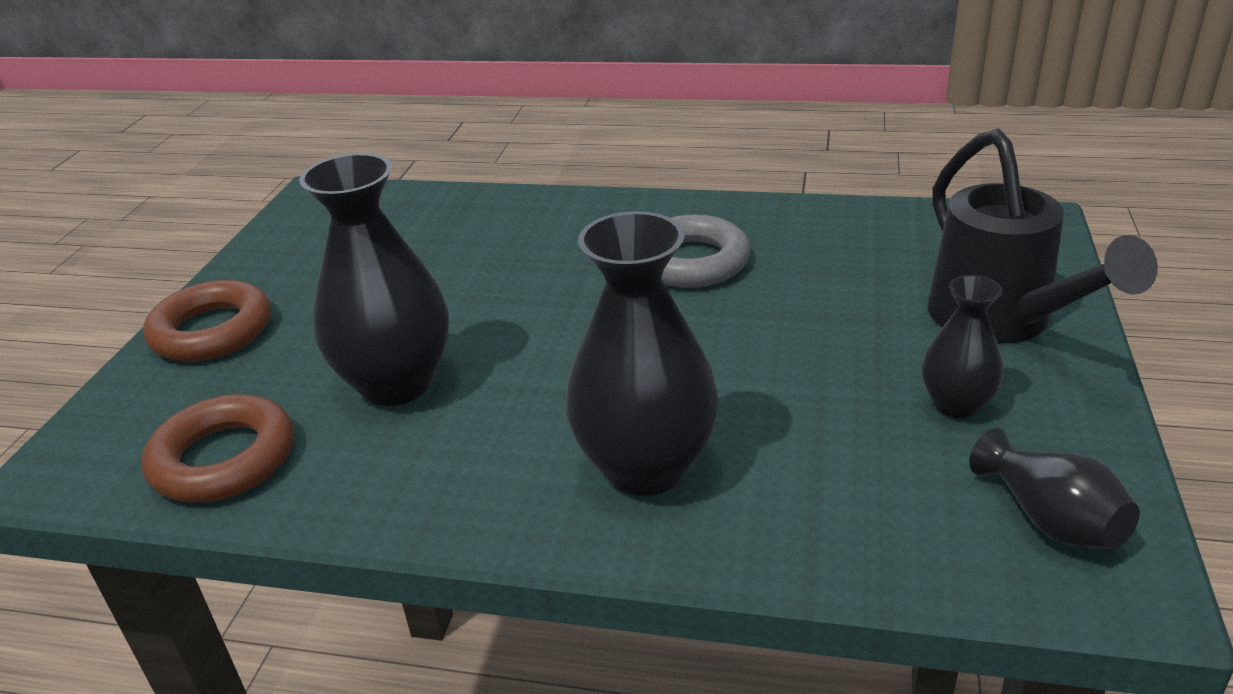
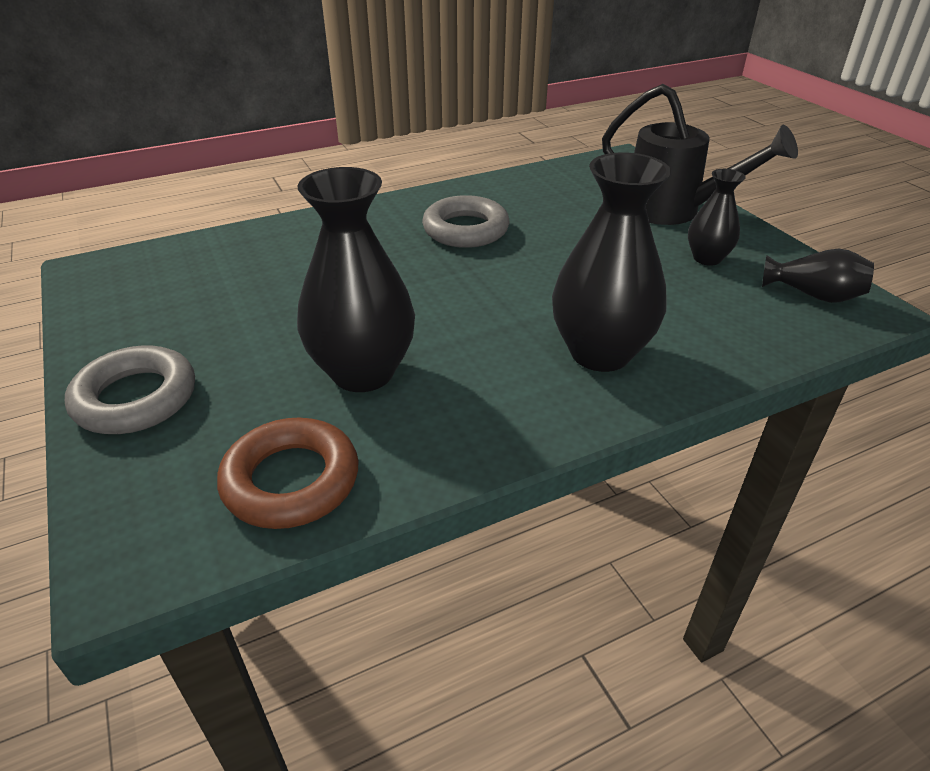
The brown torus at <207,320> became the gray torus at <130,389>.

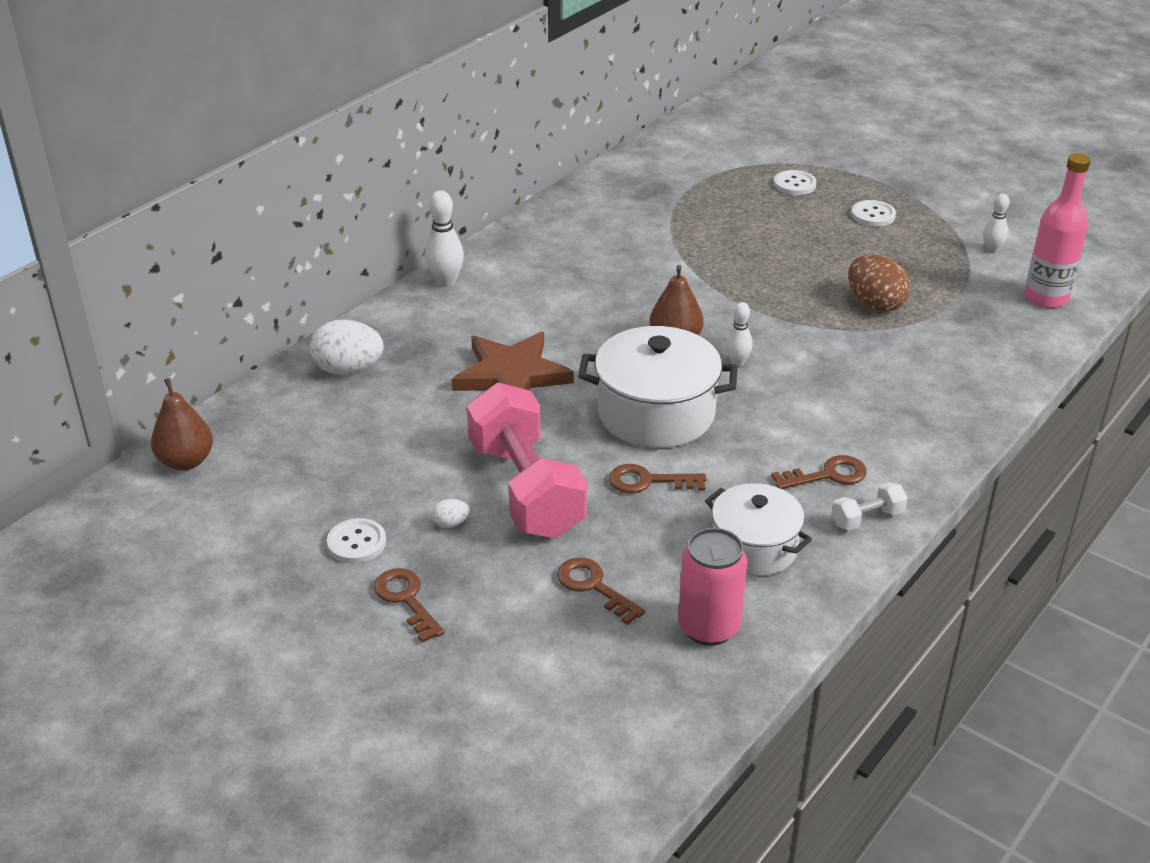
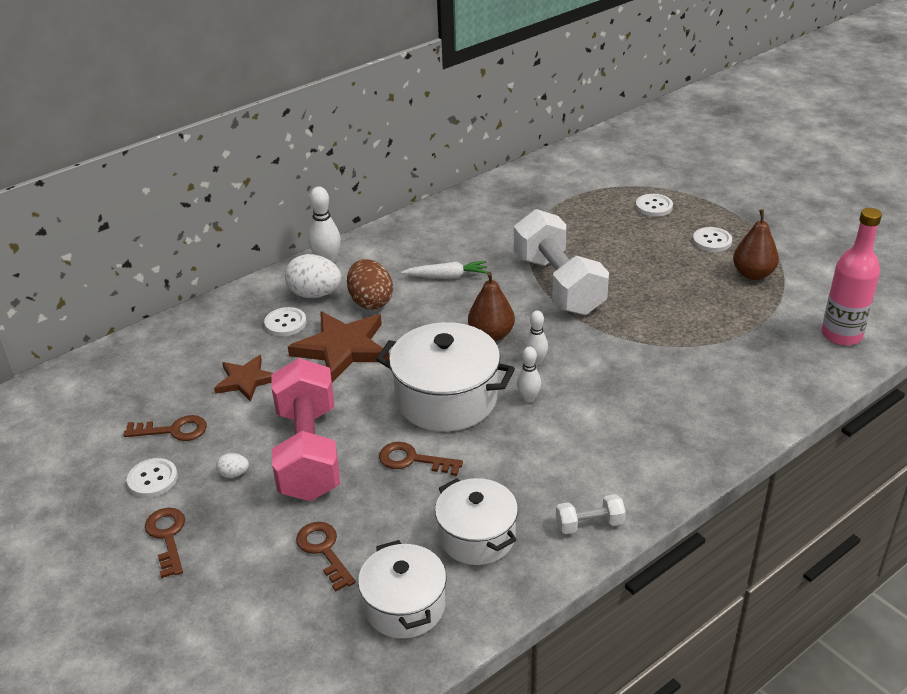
The brown five-pointed star at <243,378> appeared. The pure white shirt button at <285,321> appeared. The pure white root vegetable at <444,270> appeared. The pure white hand weight at <561,262> appeared. The brown pear moved from <182,424> to <756,244>. The pure white egg moved from <347,347> to <313,276>. The brown key moved from <819,472> to <165,428>. The brown egg moved from <879,283> to <370,284>. The pure white tenpin moved from <996,223> to <529,374>. The rose-pink soda can at <712,587> was replaced by the pure white cooking pot at <402,589>.

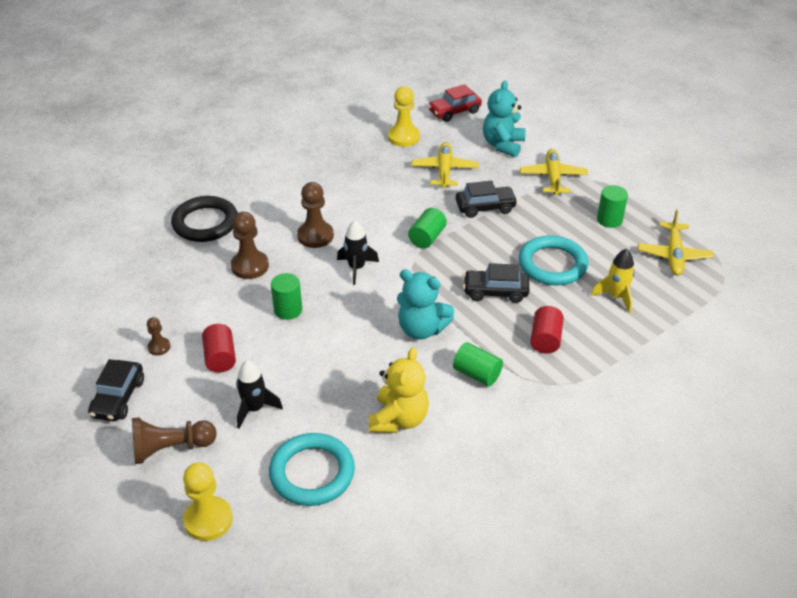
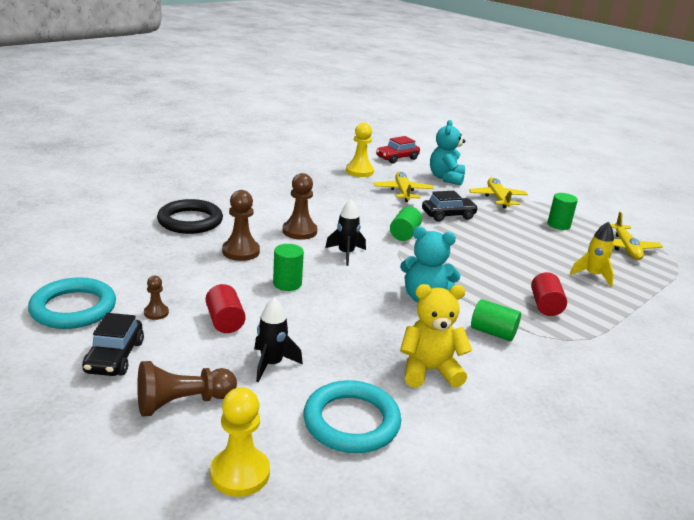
The jet-black automobile at <496,283> disappeared. The aqua torus moved from <553,260> to <72,303>. The golden teddy at <399,390> turned 105 degrees counterclockwise.

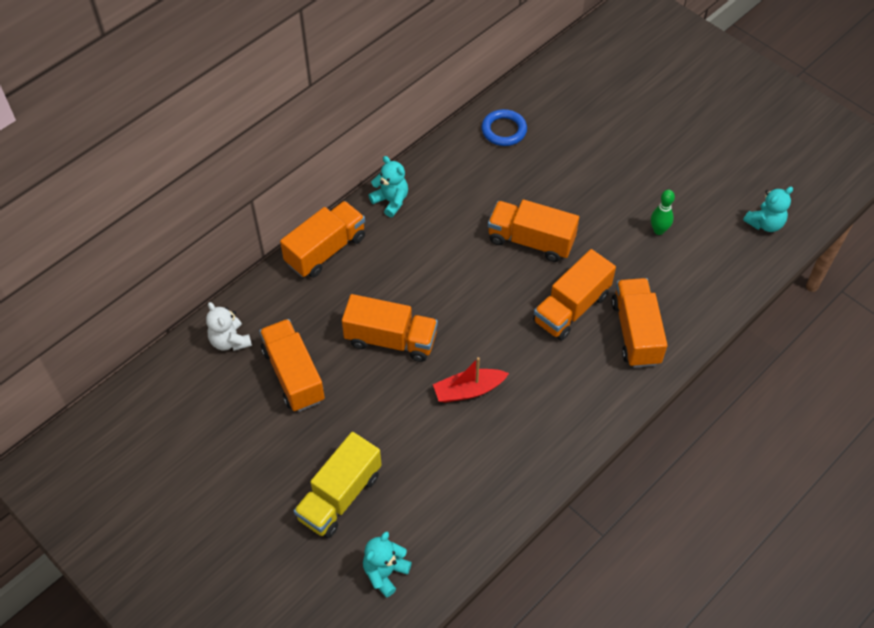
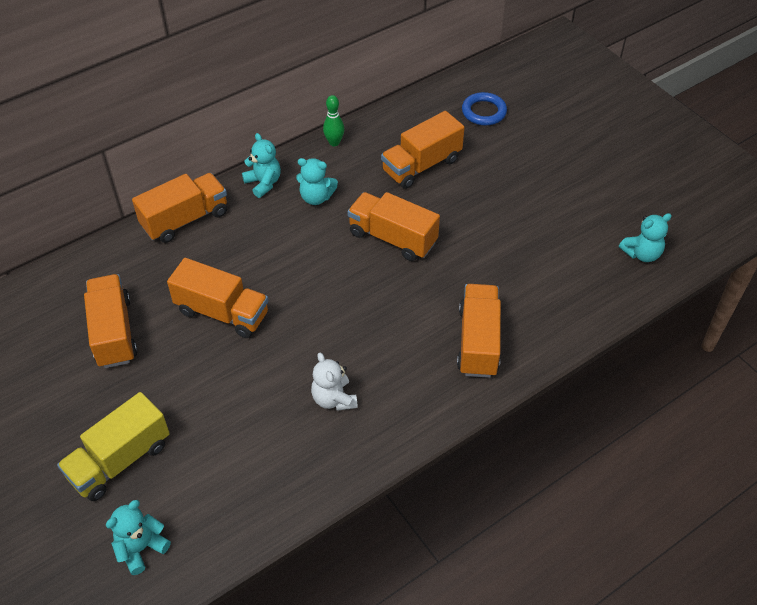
The red sailboat at <471,380> disappeared. The aqua teddy at <317,181> appeared. The pure white teddy moved from <229,326> to <334,382>. The royal blue torus moved from <504,127> to <484,109>. The orange toy truck moved from <574,295> to <423,150>. The emerald tenpin moved from <663,212> to <333,120>.

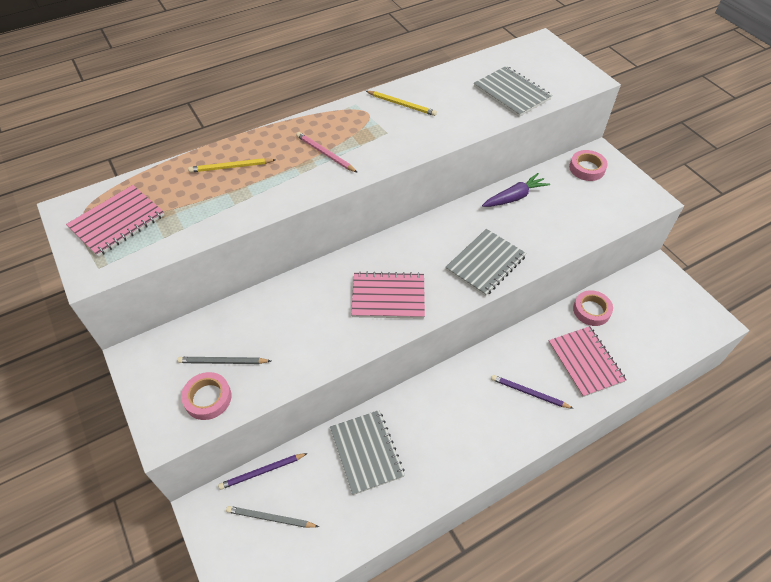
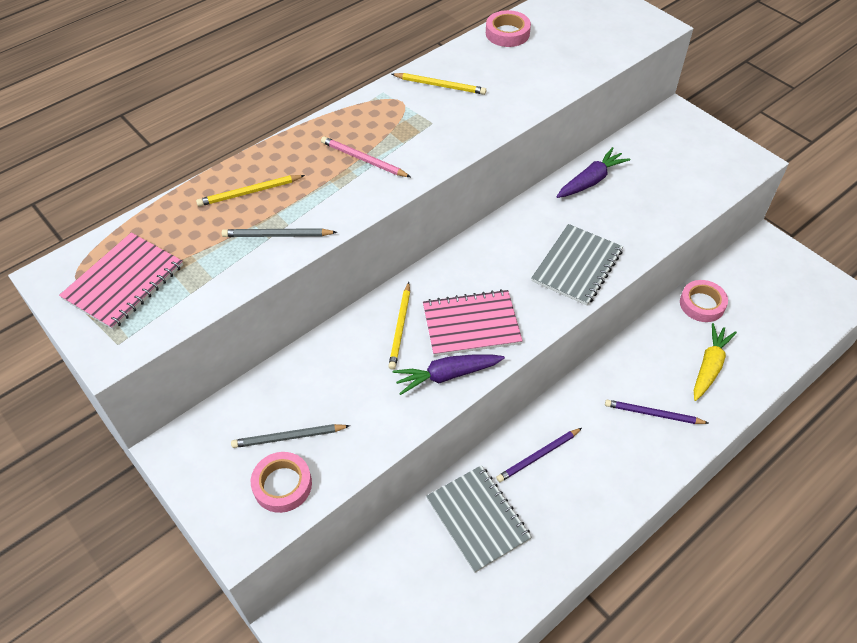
The gray exercise book at <513,91> disappeared. The golden wooden pencil at <399,326> appeared. The violet root vegetable at <449,375> appeared. The violet wooden pencil moved from <263,471> to <539,455>. The gray wooden pencil moved from <272,517> to <279,232>. The rose-pink tape moved from <588,165> to <508,28>. The rose-pink exercise book at <587,361> was replaced by the golden root vegetable at <715,362>.

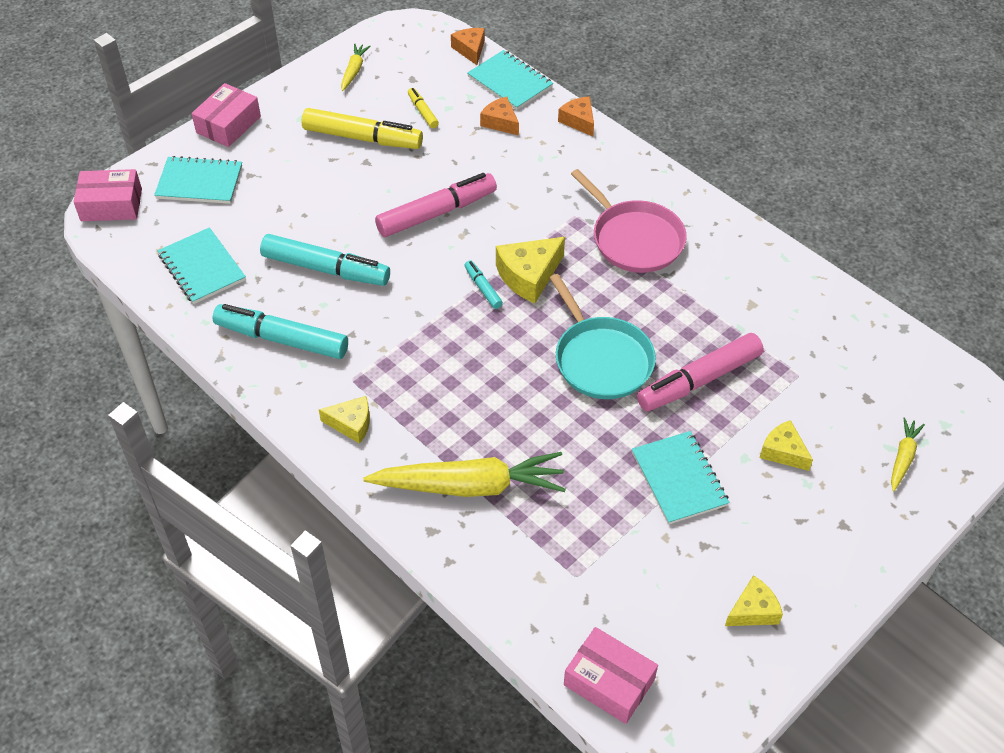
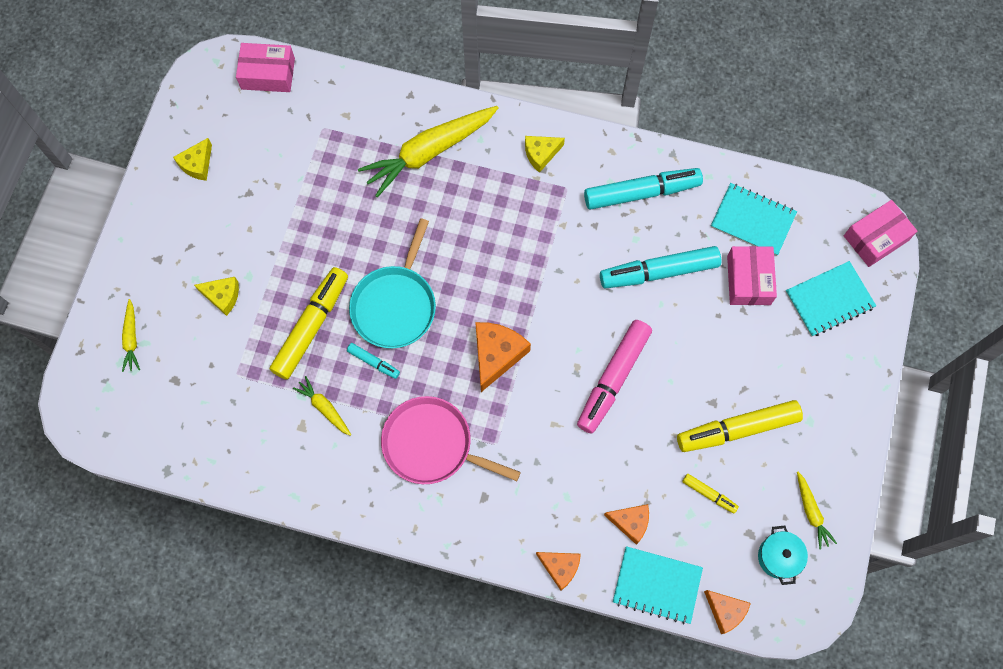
The aqua exercise book at <681,478> disappeared. The golden root vegetable at <322,406> appeared. The aqua cooking pot at <783,555> appeared. The rose-pink package moved from <226,115> to <752,275>. The aqua felt pen moved from <483,284> to <373,361>. The golden cheese at <530,270> became the orange cheese at <503,357>. The rose-pink felt pen at <700,372> became the golden felt pen at <309,323>. The aqua pan at <603,336> turned 105 degrees counterclockwise.

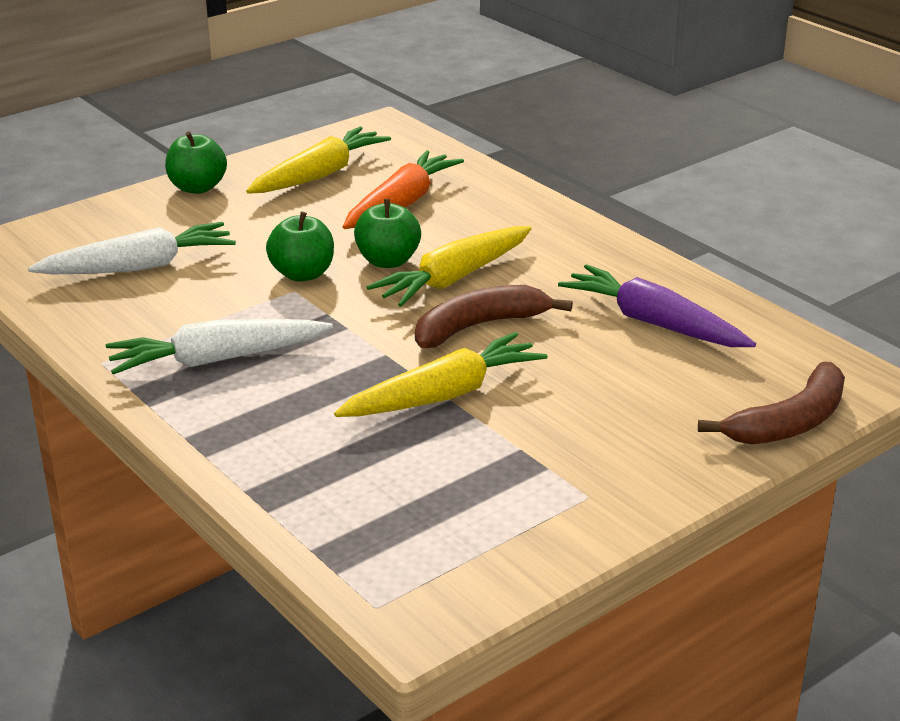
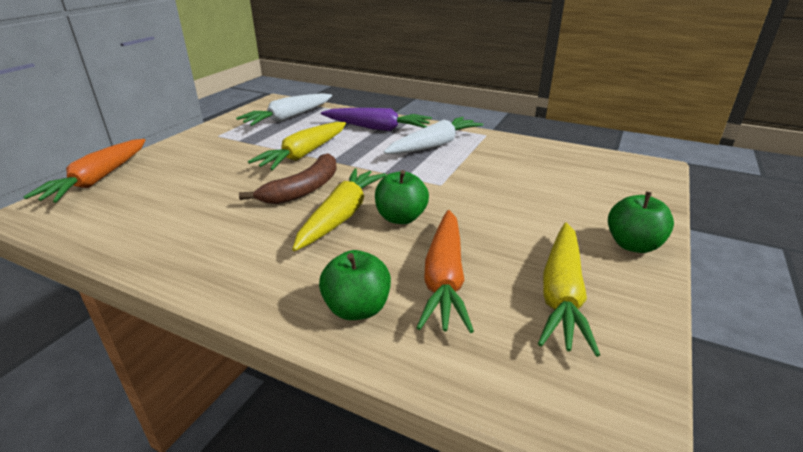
The pure white root vegetable moved from <132,248> to <284,109>. The emerald apple fruit moved from <300,246> to <355,285>. The violet root vegetable moved from <657,305> to <376,119>. The brown banana at <771,403> was replaced by the orange root vegetable at <84,171>.

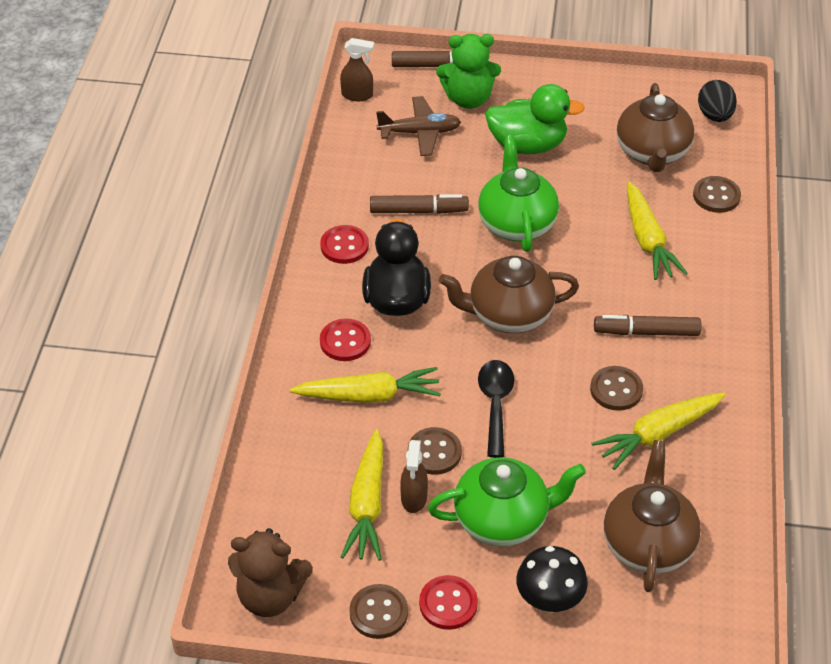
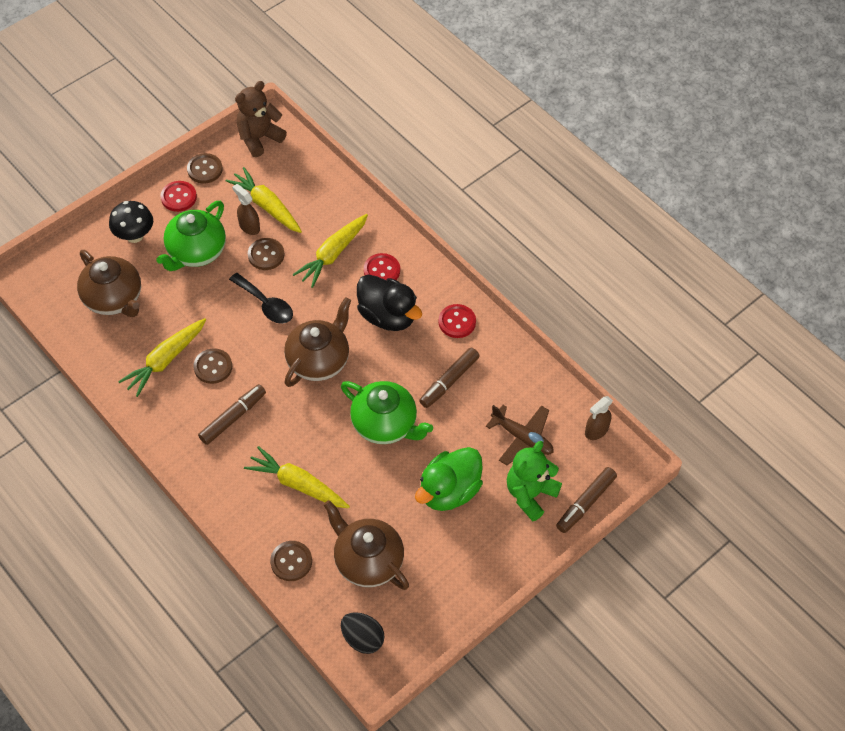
The brown plane at <418,126> turned 90 degrees counterclockwise. The golden root vegetable at <658,431> turned 150 degrees counterclockwise.

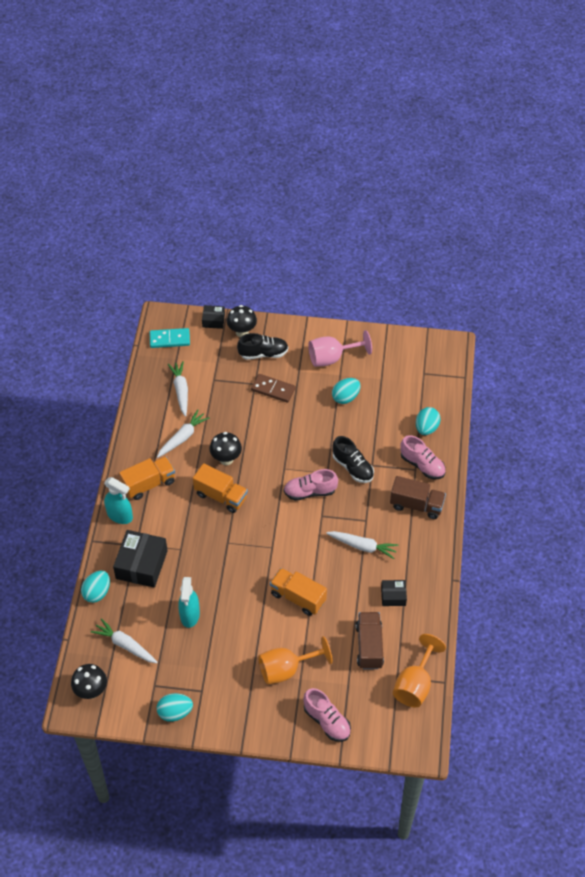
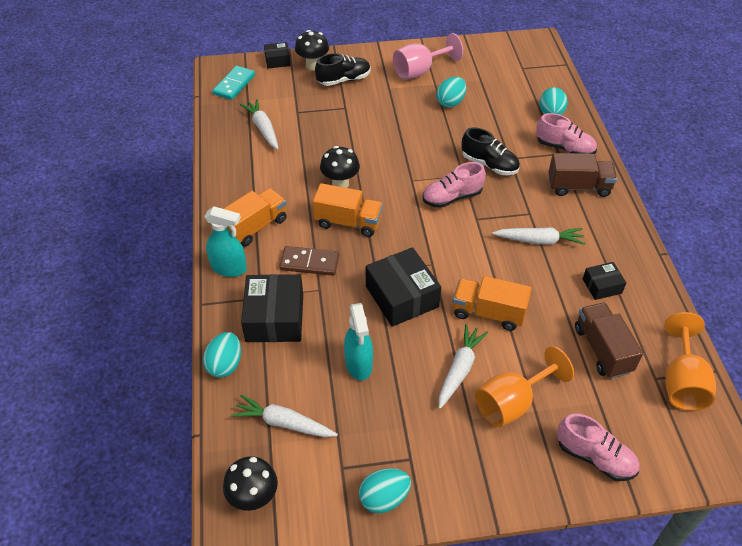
The jet-black package at <403,287> appeared. The pure white root vegetable moved from <183,434> to <463,366>. The brown domino piece moved from <273,388> to <309,261>. The aqua domino piece at <170,338> turned 45 degrees counterclockwise.

